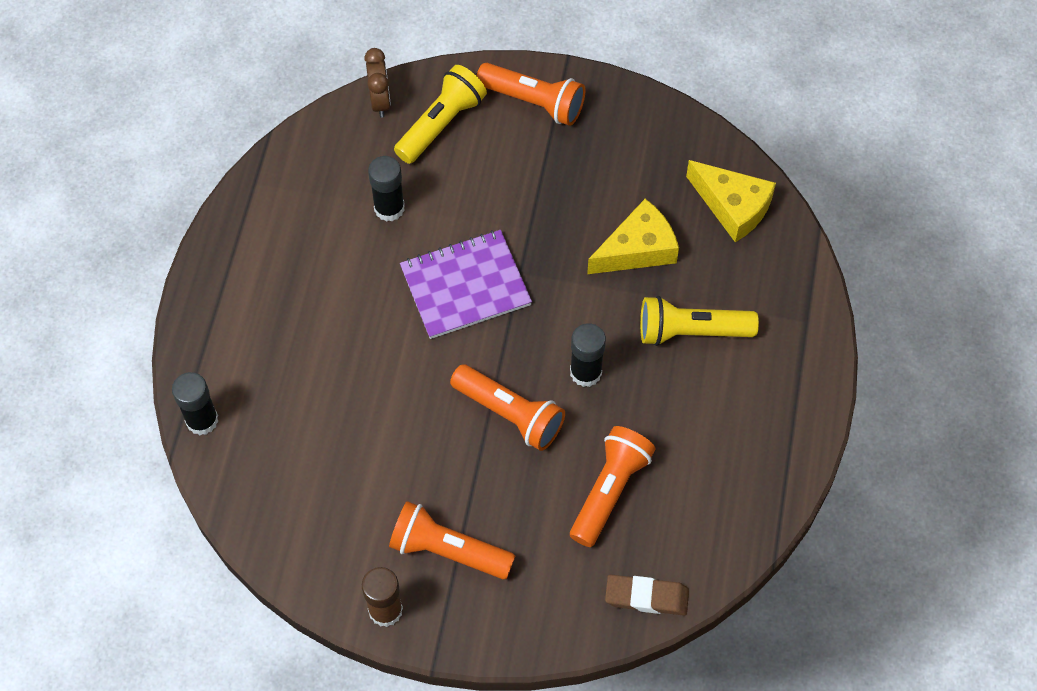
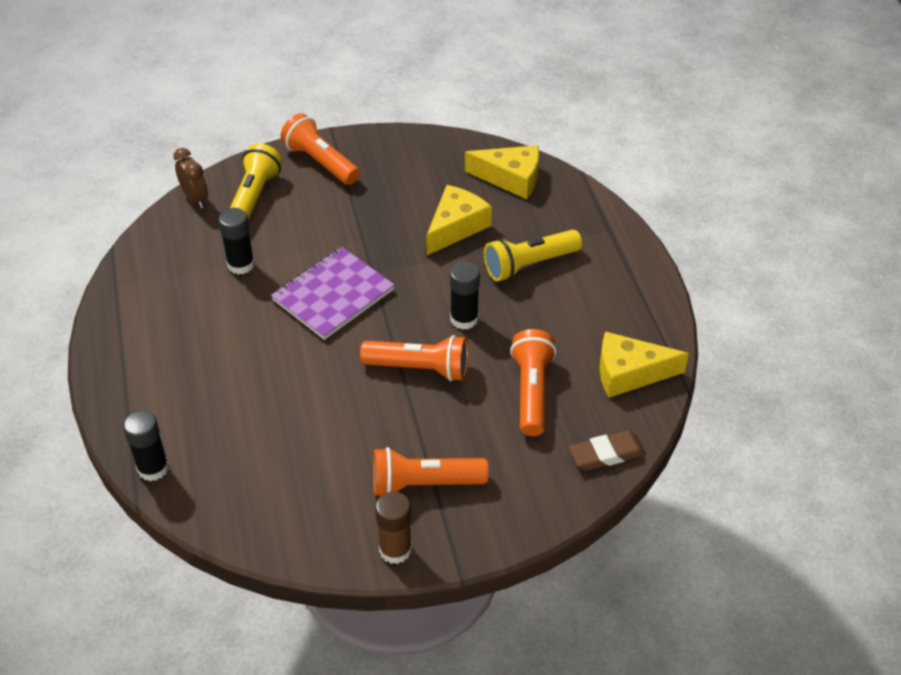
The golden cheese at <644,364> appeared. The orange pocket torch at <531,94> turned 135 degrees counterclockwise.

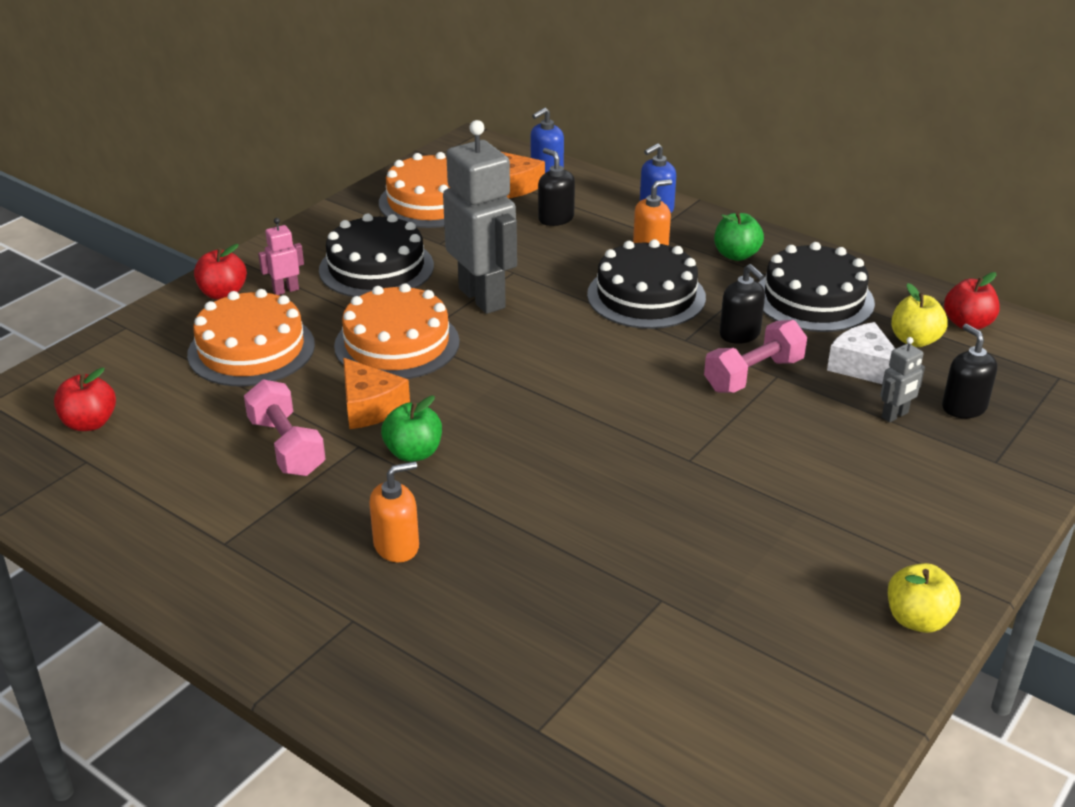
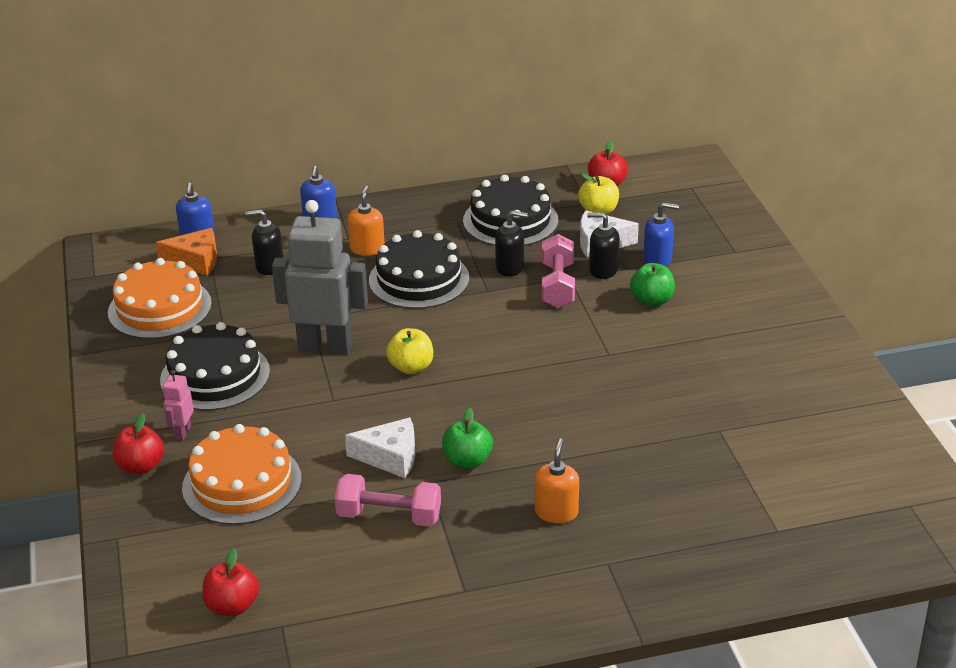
The orange gateau at <397,331> disappeared. The emerald apple fruit moved from <739,236> to <652,285>. The golden apple fruit moved from <924,598> to <409,351>. The jet-black pump bottle moved from <969,371> to <603,246>. The gray toy robot at <902,379> was replaced by the royal blue pump bottle at <661,234>. The orange cheese at <376,393> became the pure white cheese at <380,448>.

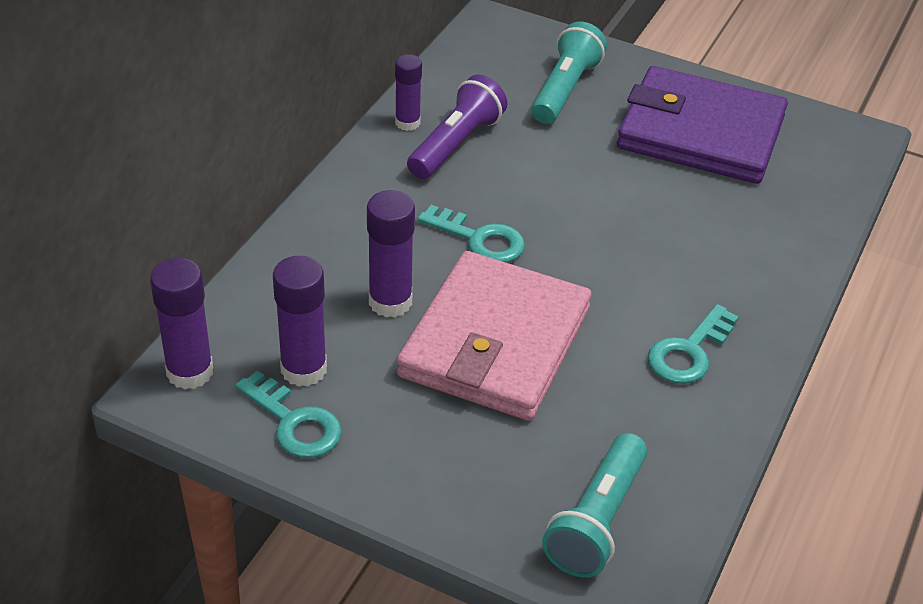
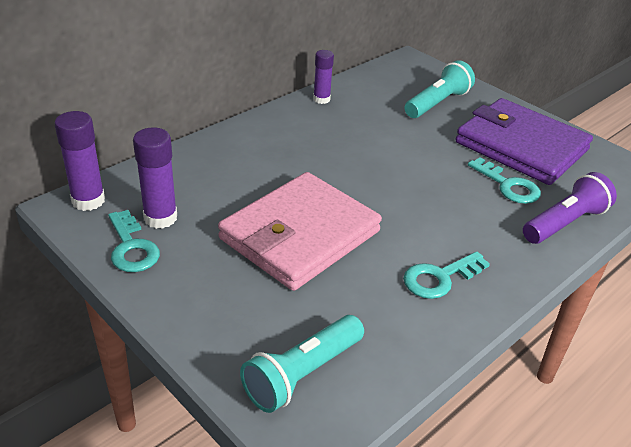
The violet glue stick at <391,253> disappeared. The violet pocket torch moved from <457,127> to <570,208>. The aqua key moved from <471,234> to <504,181>.

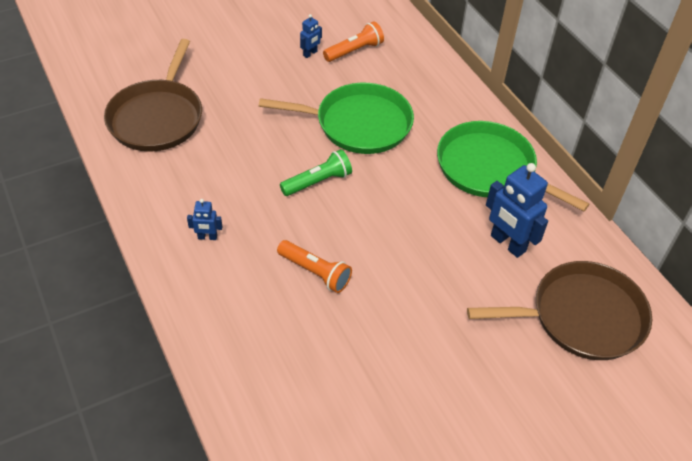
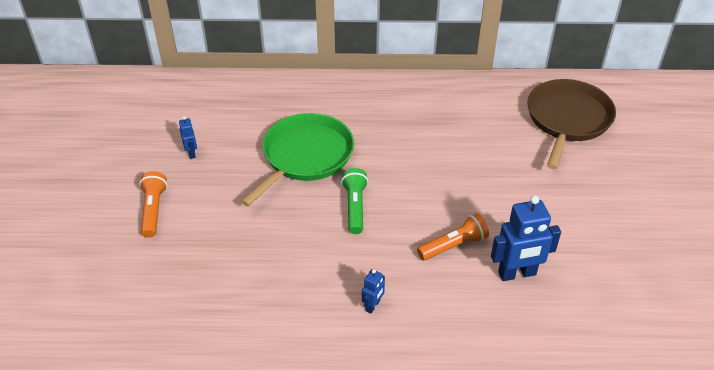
The brown pan at <153,95> disappeared. The emerald pan at <513,166> disappeared. The orange pocket torch moved from <353,41> to <153,204>. The royal blue toy robot moved from <517,210> to <526,238>.

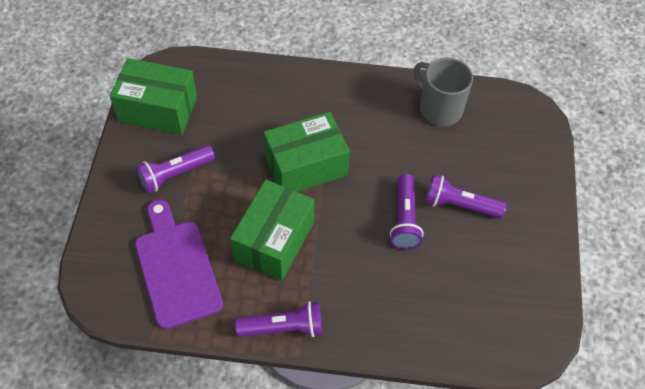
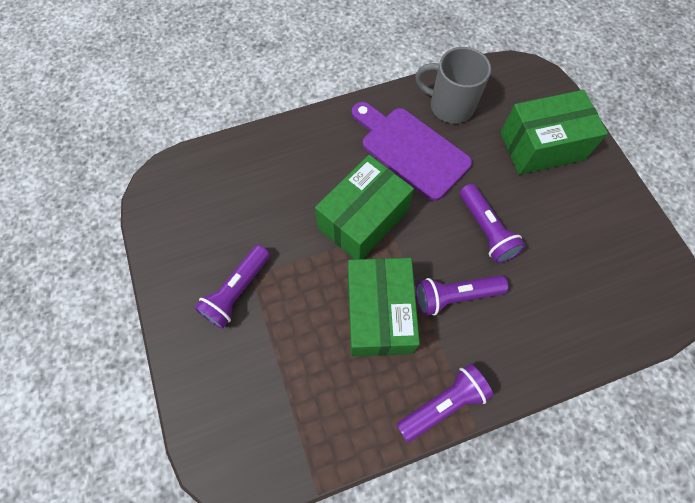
The emerald package moved from <153,96> to <554,132>. The violet cutting board moved from <179,264> to <412,151>. The violet pocket torch moved from <466,196> to <462,295>.

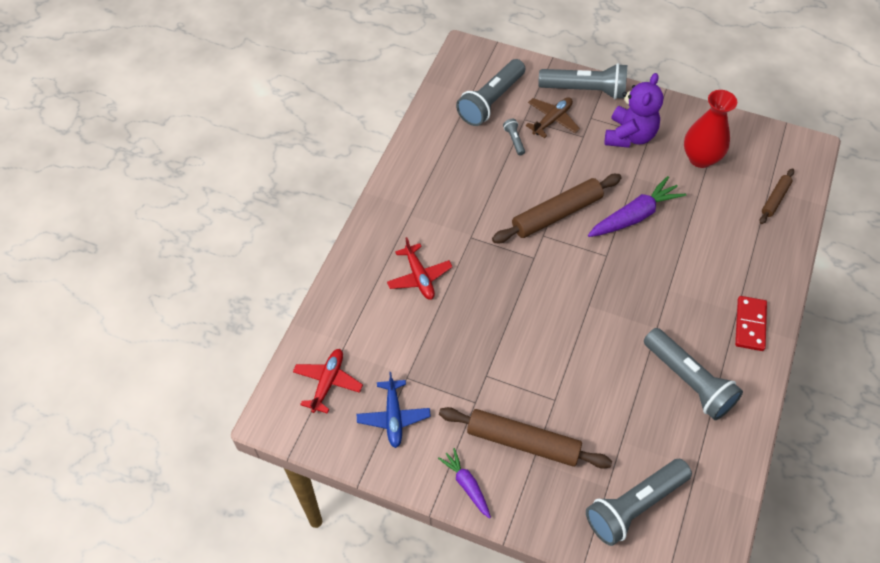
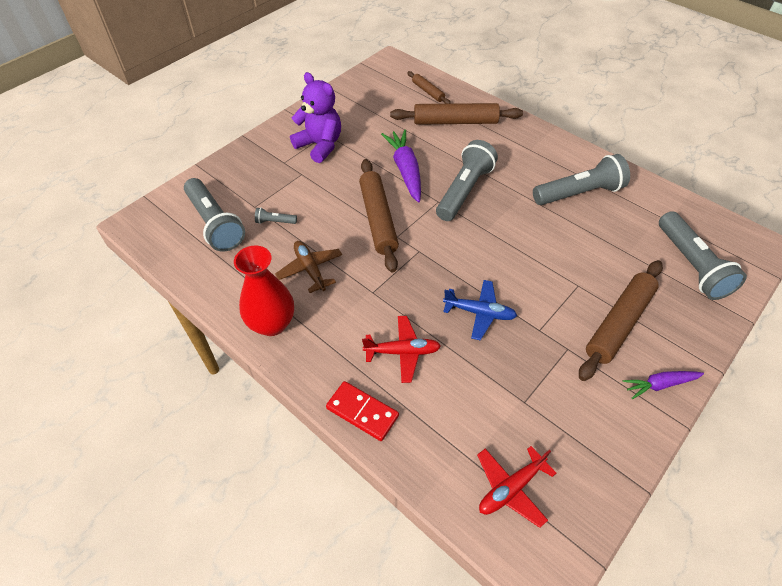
The brown pastry roller at <456,114> appeared. The royal blue plane moved from <394,410> to <480,310>. The brown plane moved from <552,117> to <308,267>. The gray pocket torch moved from <582,81> to <467,180>. The red tall vase moved from <710,129> to <264,290>. The red domino piece moved from <751,323> to <362,411>. The red plane at <328,381> turned 75 degrees counterclockwise.

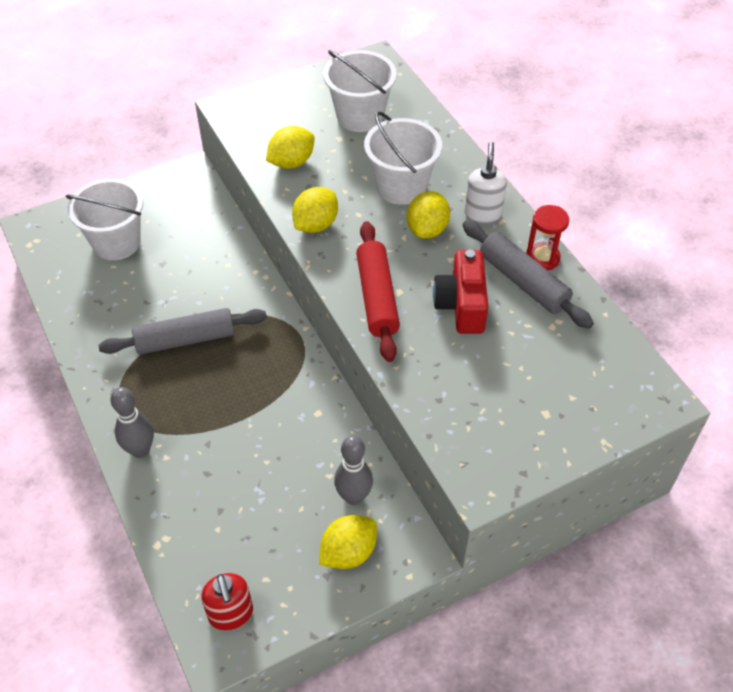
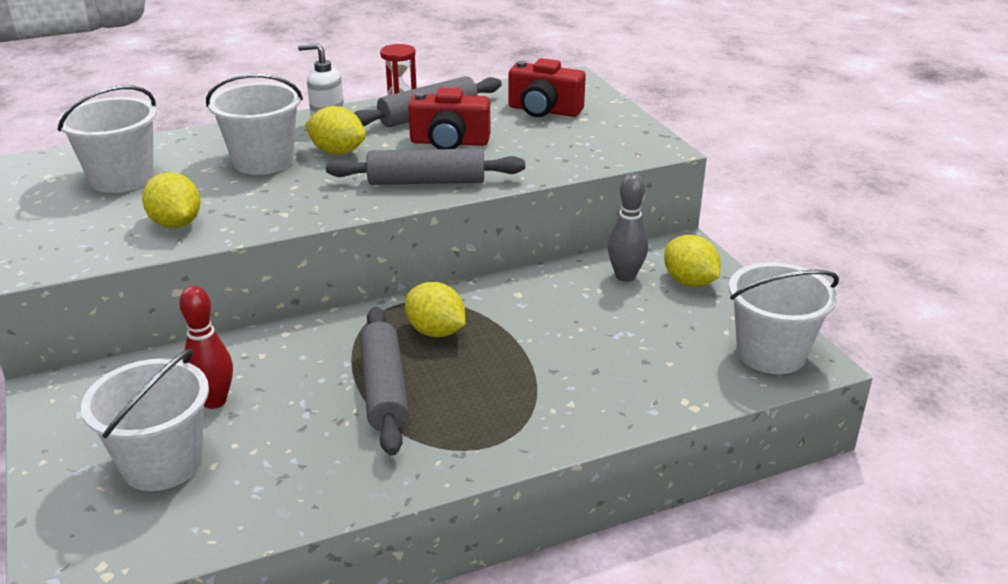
The gray tenpin at <132,422> disappeared. The red tenpin at <206,347> appeared. The red compact camera at <547,87> appeared. The golden lemon moved from <315,210> to <435,309>. The red pump bottle at <227,602> was replaced by the pure white pail at <784,318>. The red pastry roller at <378,291> became the gray pastry roller at <425,167>.

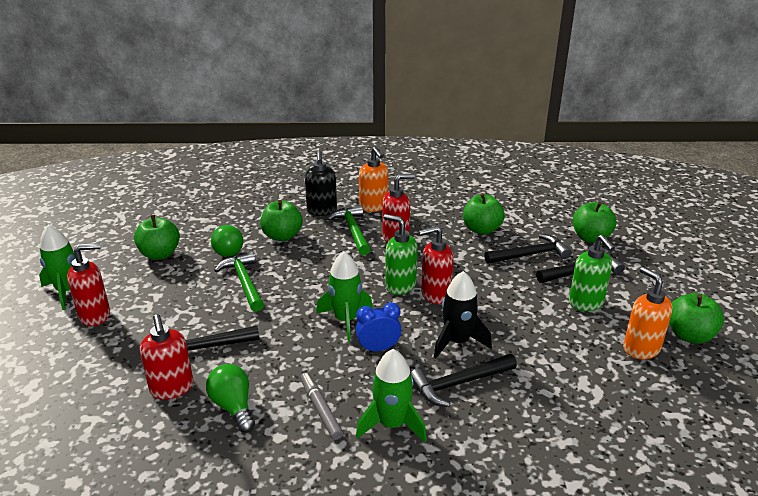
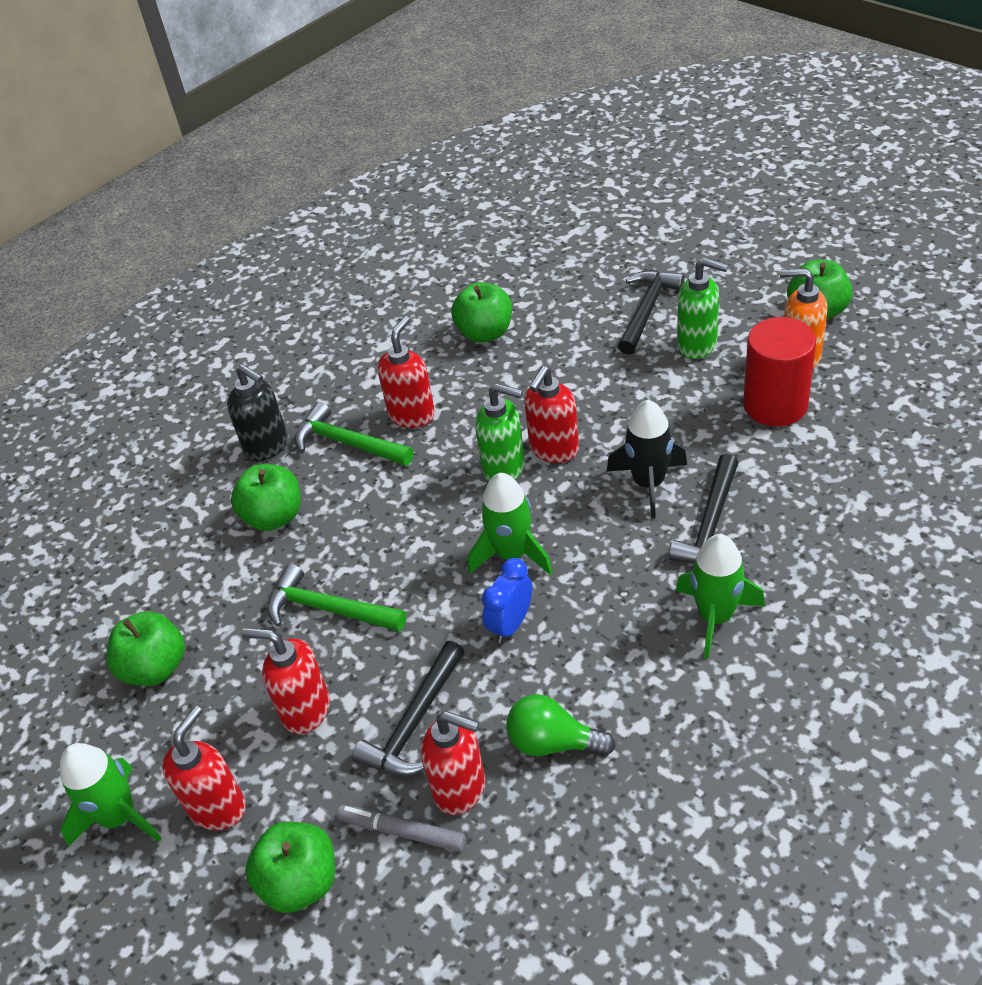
The emerald lightbulb at <227,241> disappeared. The orange pump bottle at <373,179> disappeared. The jet-black carpenter's hammer at <528,249> disappeared. The red pump bottle at <285,681> appeared. The red cylinder at <779,372> appeared. The gray felt pen moved from <321,406> to <401,828>. The royal blue clock moved from <379,327> to <507,600>. The emerald apple fruit moved from <595,222> to <290,867>. The emerald pump bottle at <401,254> turned 150 degrees counterclockwise.

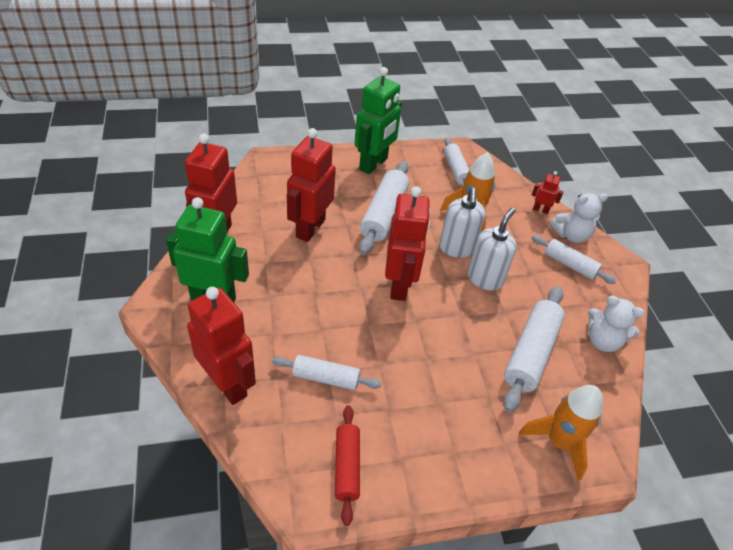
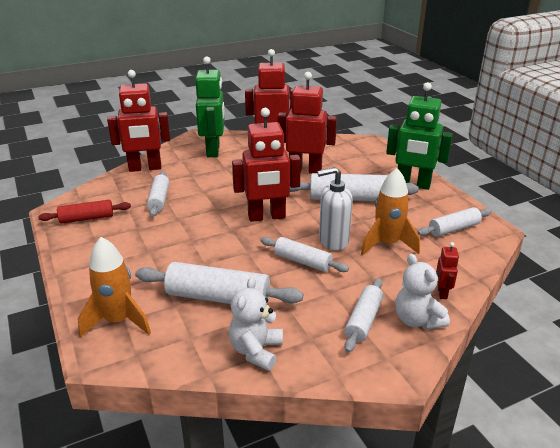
The pure white pump bottle at <492,249> was replaced by the pure white pastry roller at <304,254>. The red toy robot at <221,346> turned 45 degrees clockwise.

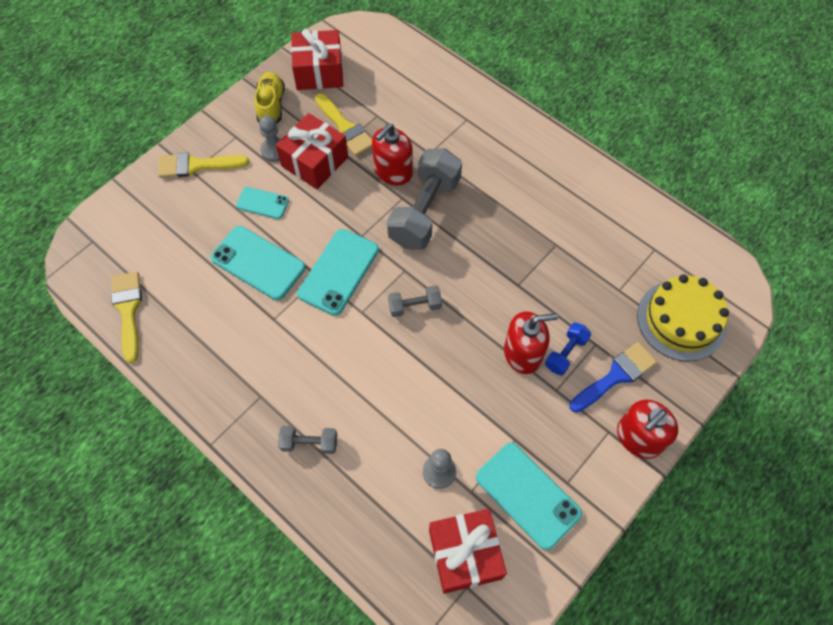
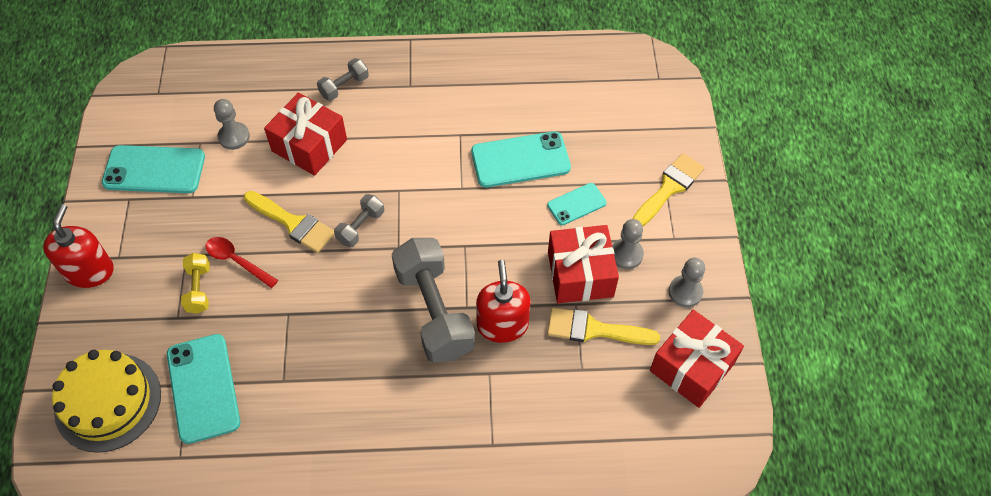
The royal blue paintbrush at <613,377> disappeared. The golden paintbrush moved from <126,317> to <289,222>. The aqua smartphone moved from <338,272> to <203,389>. The red gift moved from <468,551> to <305,134>. The golden shoe at <269,98> was replaced by the gray game pawn at <686,282>. The red pump bottle at <531,342> was replaced by the red teaspoon at <242,262>. The royal blue hand weight at <568,348> became the golden hand weight at <195,283>.

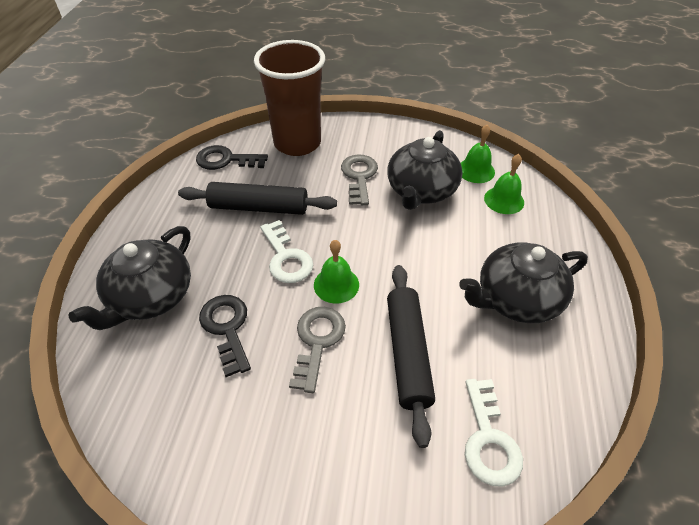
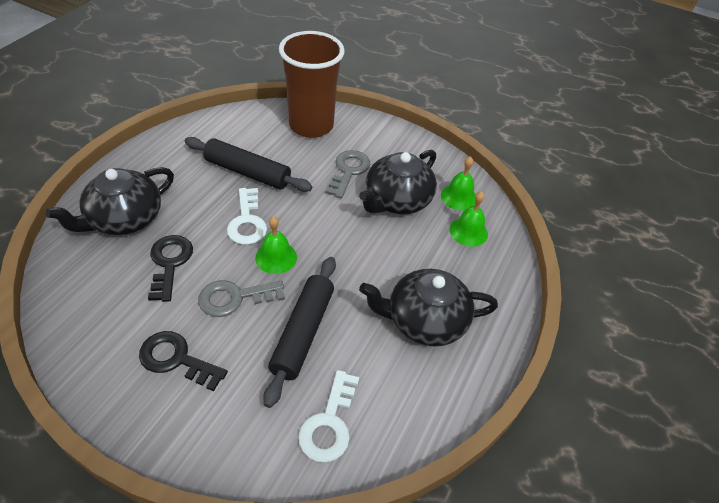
The jet-black key moved from <232,157> to <183,361>. The gray key at <317,350> turned 135 degrees counterclockwise.

